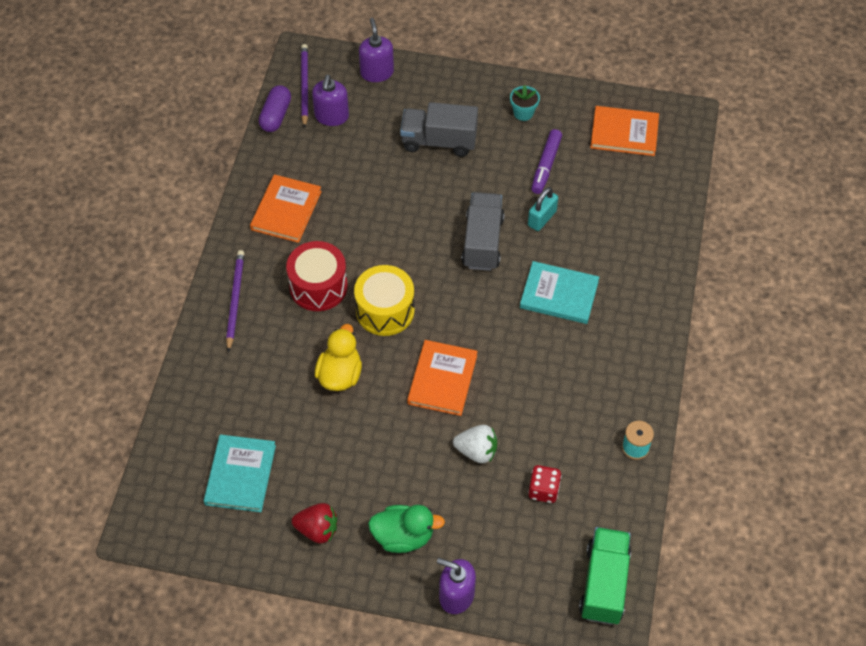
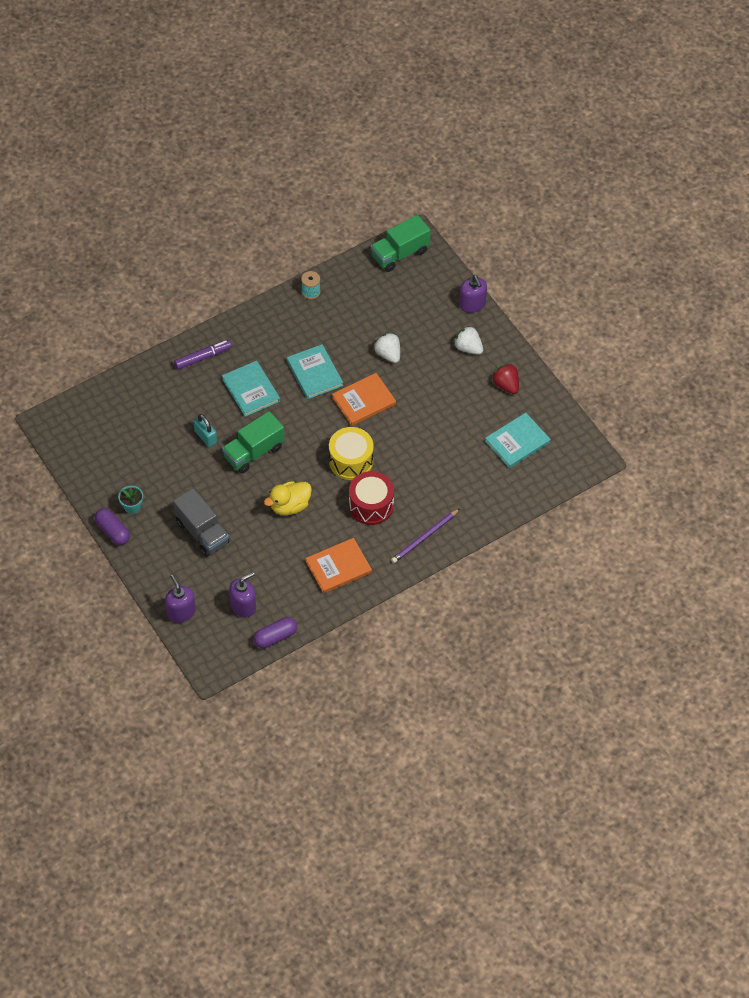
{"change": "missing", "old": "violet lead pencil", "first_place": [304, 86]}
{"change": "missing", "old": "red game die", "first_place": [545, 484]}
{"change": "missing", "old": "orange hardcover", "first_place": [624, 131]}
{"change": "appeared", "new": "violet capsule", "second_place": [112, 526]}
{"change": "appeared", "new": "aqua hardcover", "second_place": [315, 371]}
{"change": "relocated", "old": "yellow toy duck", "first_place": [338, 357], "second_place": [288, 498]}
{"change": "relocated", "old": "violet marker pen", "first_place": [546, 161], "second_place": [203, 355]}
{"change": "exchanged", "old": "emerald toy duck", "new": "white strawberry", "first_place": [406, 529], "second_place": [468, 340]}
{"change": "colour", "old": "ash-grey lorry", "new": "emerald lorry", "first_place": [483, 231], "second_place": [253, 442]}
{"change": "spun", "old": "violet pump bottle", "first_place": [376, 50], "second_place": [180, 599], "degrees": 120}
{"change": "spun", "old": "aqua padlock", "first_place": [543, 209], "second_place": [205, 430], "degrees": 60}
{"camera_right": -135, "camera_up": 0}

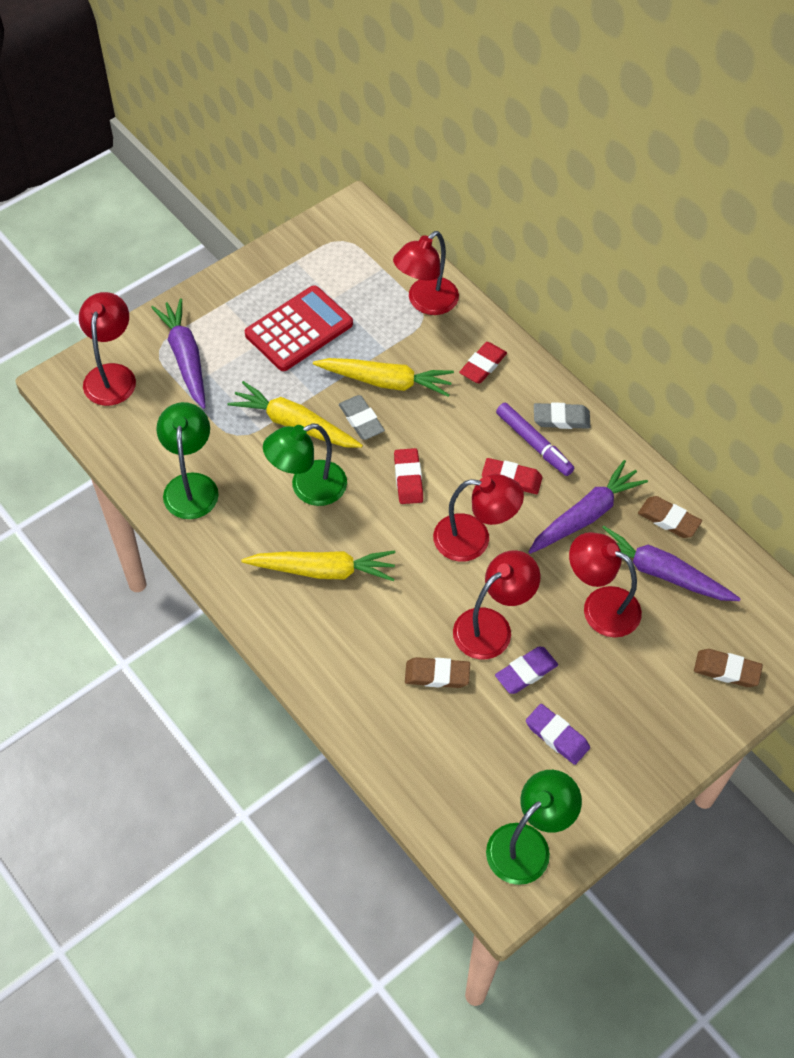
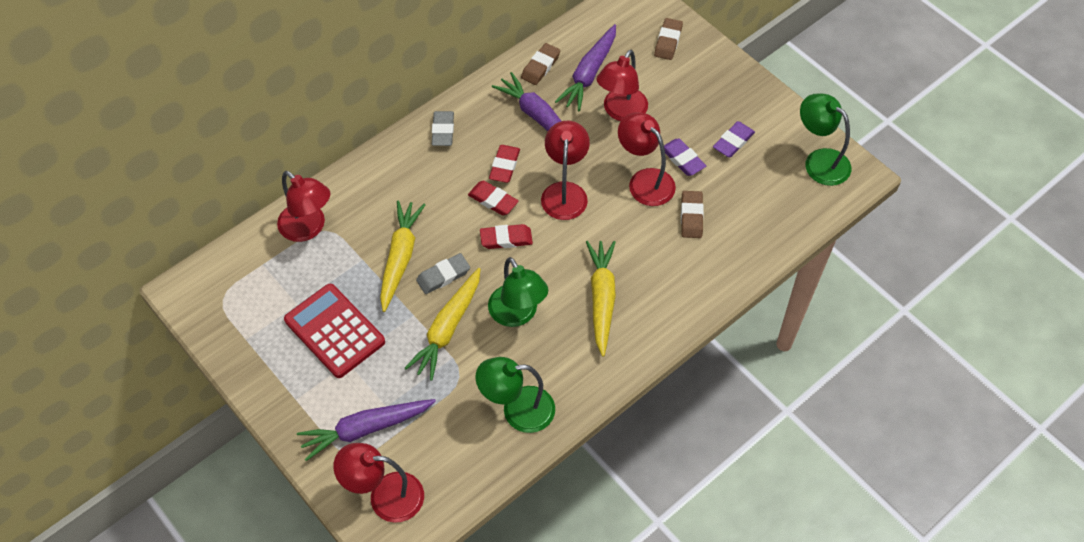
{"change": "missing", "old": "violet marker pen", "first_place": [535, 439]}
{"change": "relocated", "old": "red eraser", "first_place": [483, 363], "second_place": [493, 198]}
{"camera_right": -90, "camera_up": 0}

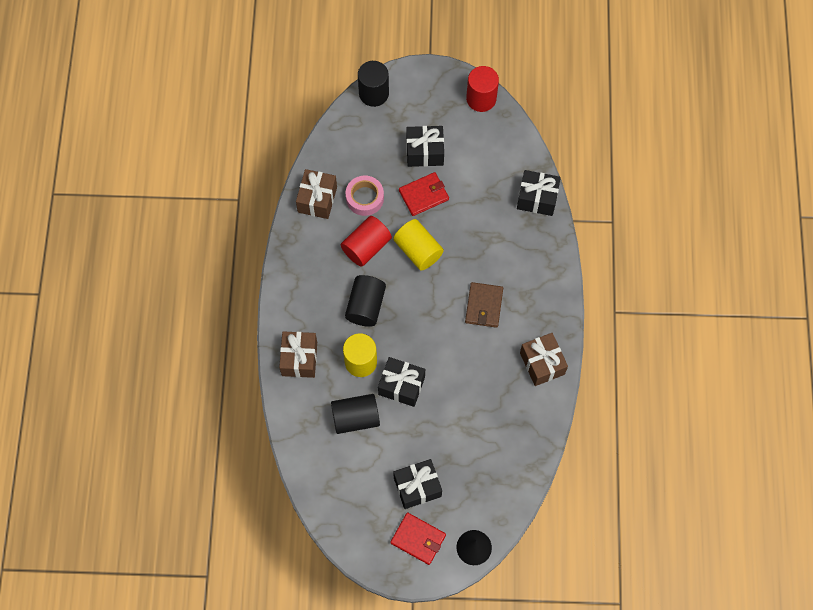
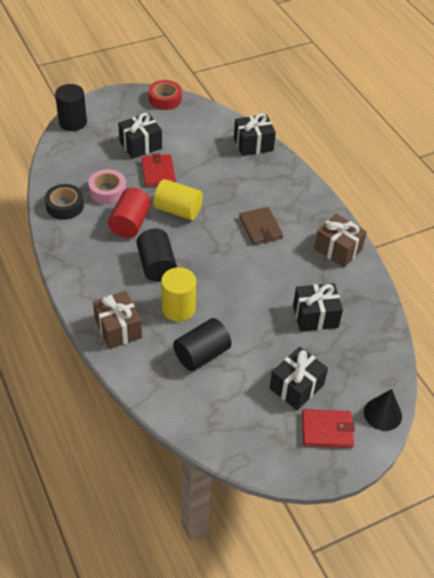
{"change": "relocated", "old": "black wrapped gift", "first_place": [401, 382], "second_place": [318, 307]}
{"change": "exchanged", "old": "brown wrapped gift", "new": "black sticky tape", "first_place": [316, 194], "second_place": [64, 202]}
{"change": "exchanged", "old": "red cylinder", "new": "red sticky tape", "first_place": [482, 89], "second_place": [165, 95]}
{"change": "spun", "old": "red billfold", "first_place": [424, 194], "second_place": [158, 170], "degrees": -45}
{"camera_right": -30, "camera_up": -20}

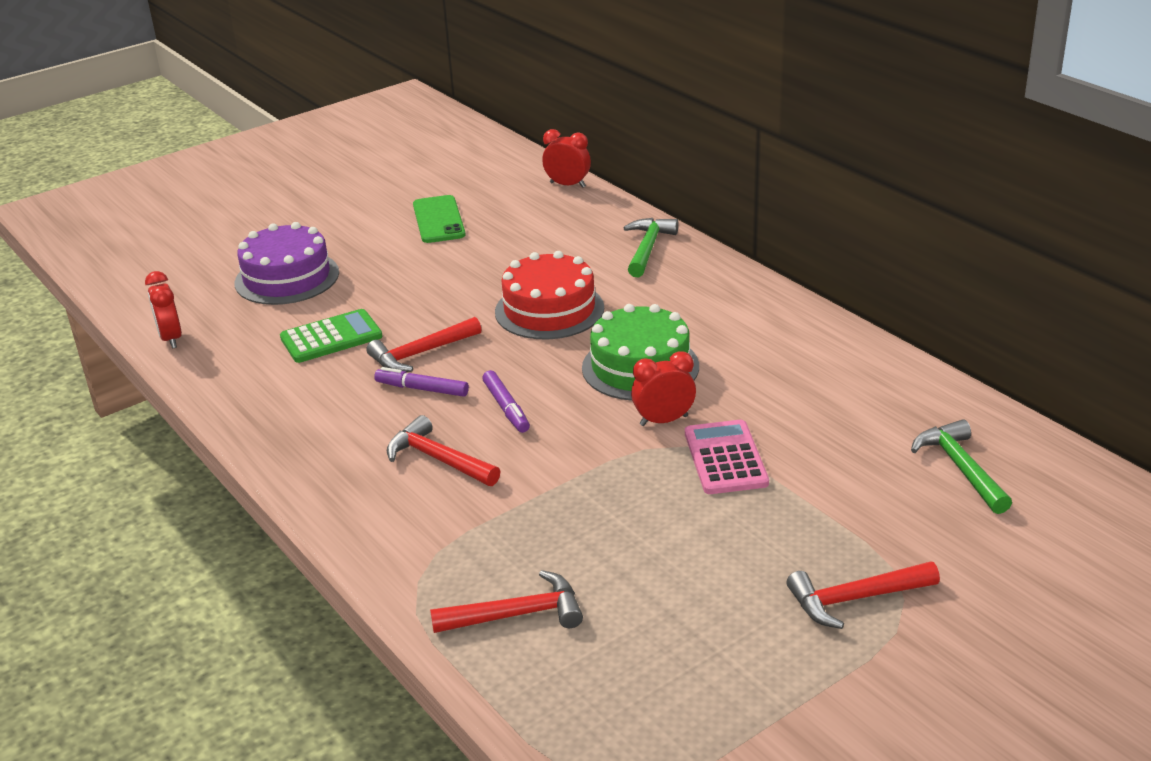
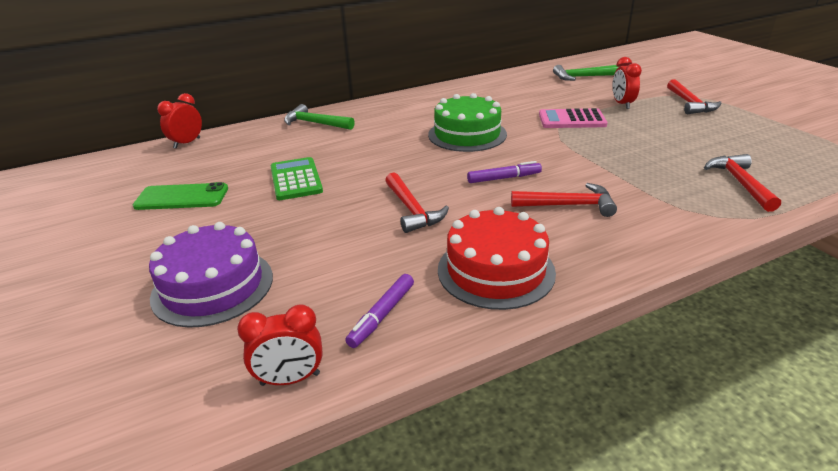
{"change": "relocated", "old": "emerald pocket calculator", "first_place": [331, 336], "second_place": [296, 178]}
{"change": "relocated", "old": "violet marker pen", "first_place": [421, 382], "second_place": [379, 311]}
{"change": "relocated", "old": "red gateau", "first_place": [549, 295], "second_place": [497, 258]}
{"change": "relocated", "old": "red clock", "first_place": [663, 388], "second_place": [627, 83]}
{"change": "spun", "old": "red carpenter's hammer", "first_place": [443, 450], "second_place": [564, 200], "degrees": -135}
{"camera_right": -80, "camera_up": 0}

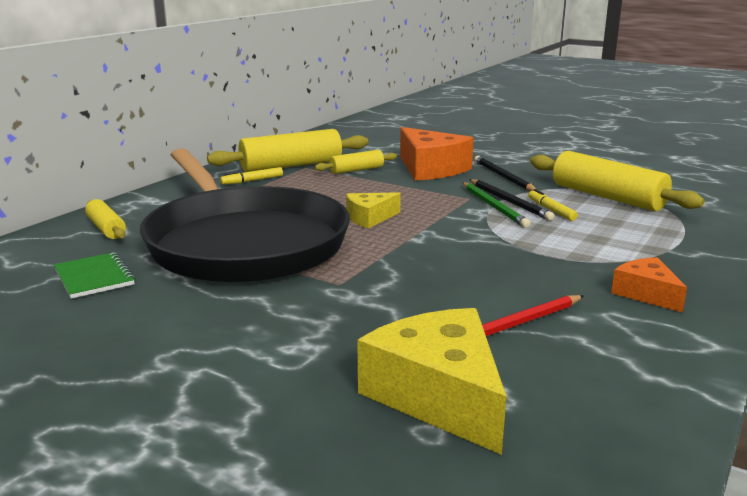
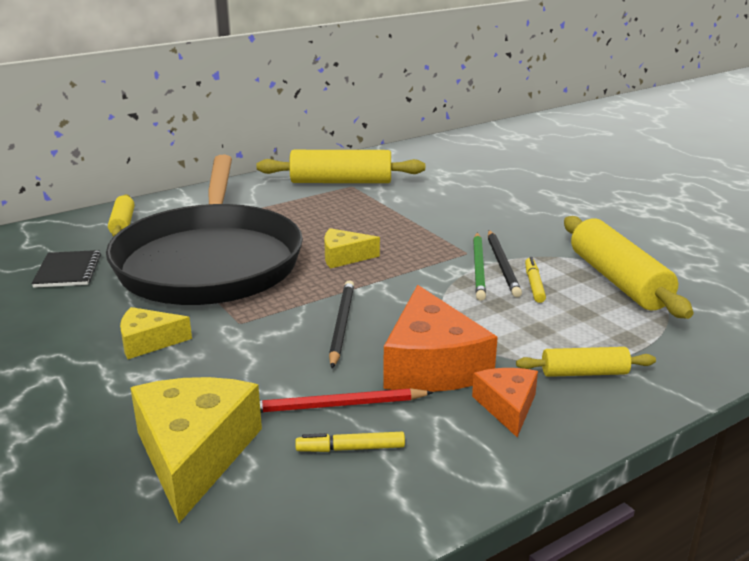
{"change": "appeared", "new": "yellow cheese", "second_place": [156, 333]}
{"change": "relocated", "old": "yellow marker pen", "first_place": [251, 176], "second_place": [350, 442]}
{"change": "relocated", "old": "yellow pastry roller", "first_place": [356, 162], "second_place": [586, 362]}
{"change": "relocated", "old": "orange cheese", "first_place": [437, 154], "second_place": [440, 338]}
{"change": "relocated", "old": "black lead pencil", "first_place": [505, 173], "second_place": [341, 324]}
{"change": "colour", "old": "emerald notepad", "new": "black notepad", "first_place": [94, 275], "second_place": [66, 269]}
{"camera_right": 25, "camera_up": 5}

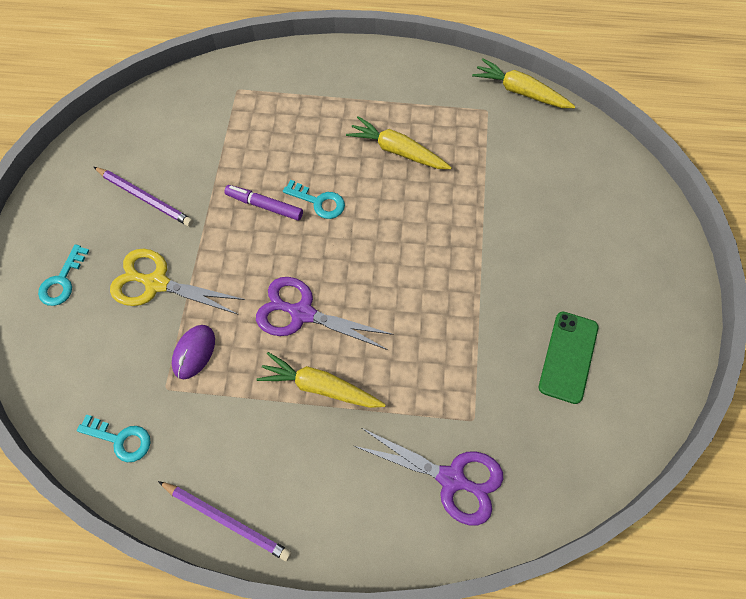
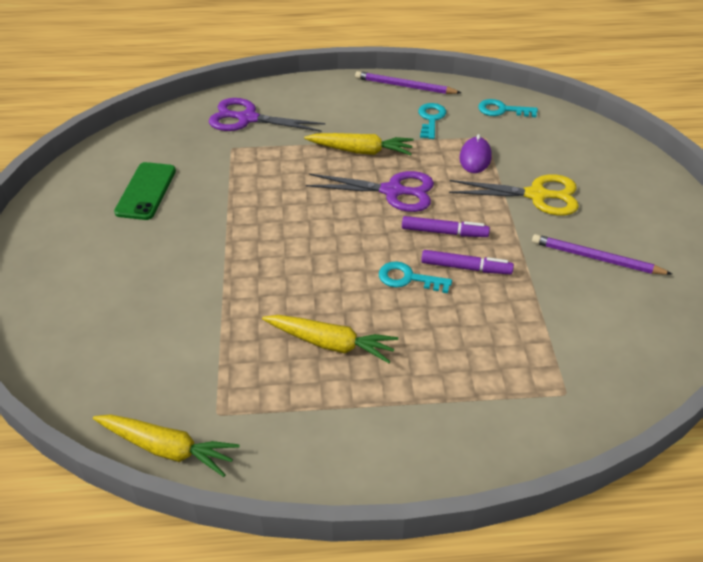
{"change": "appeared", "new": "violet marker pen", "second_place": [446, 226]}
{"change": "relocated", "old": "aqua key", "first_place": [64, 275], "second_place": [432, 121]}
{"camera_right": 170, "camera_up": -20}

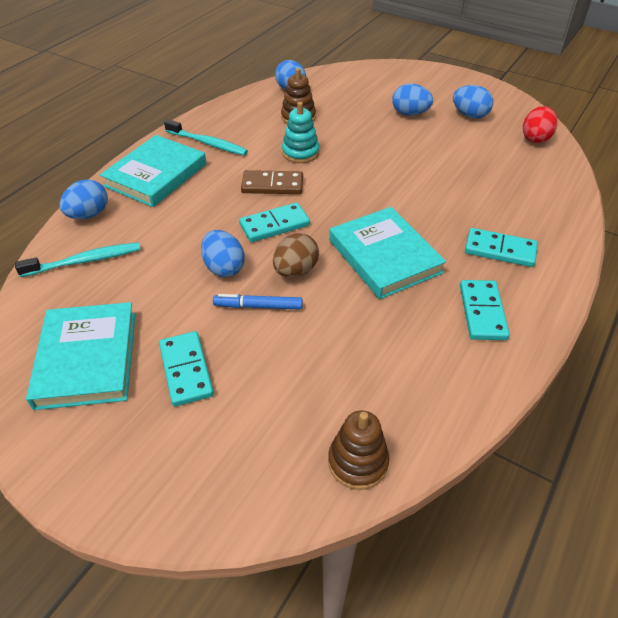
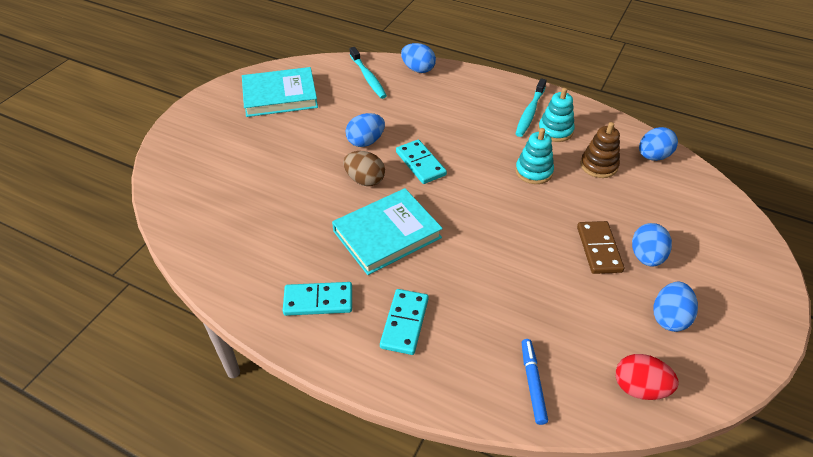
{"change": "missing", "old": "aqua hardcover", "first_place": [153, 171]}
{"change": "missing", "old": "aqua domino", "first_place": [186, 368]}
{"change": "missing", "old": "brown stacking rings", "first_place": [358, 450]}
{"change": "appeared", "new": "aqua stacking rings", "second_place": [556, 115]}
{"change": "relocated", "old": "royal blue marker pen", "first_place": [258, 302], "second_place": [535, 382]}
{"change": "relocated", "old": "brown domino", "first_place": [272, 182], "second_place": [600, 247]}
{"camera_right": 85, "camera_up": 0}

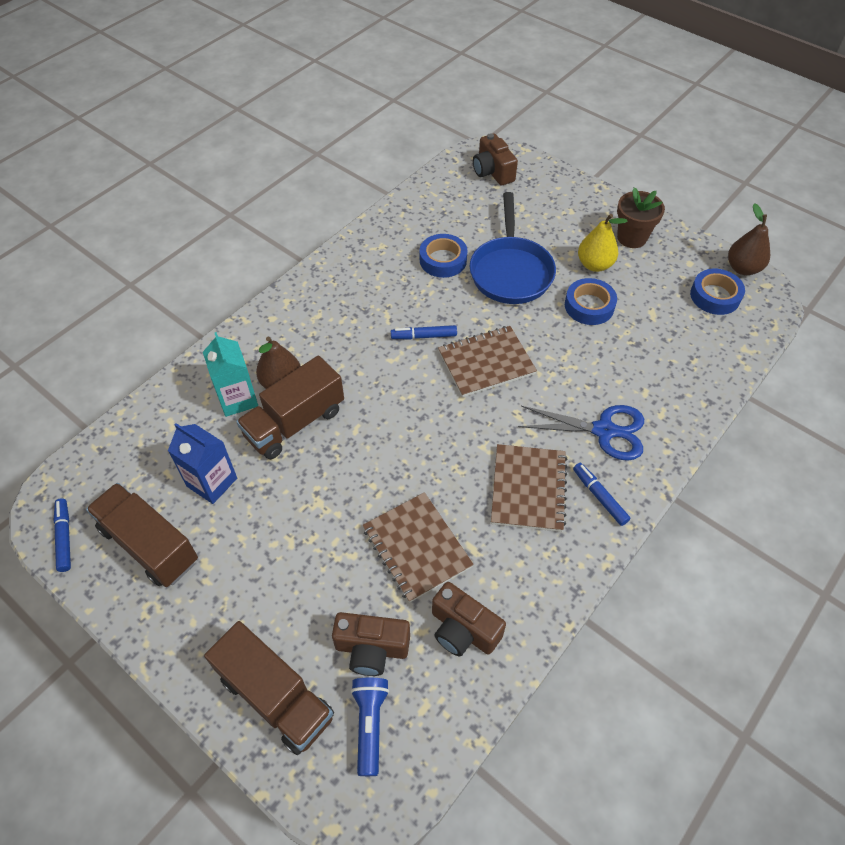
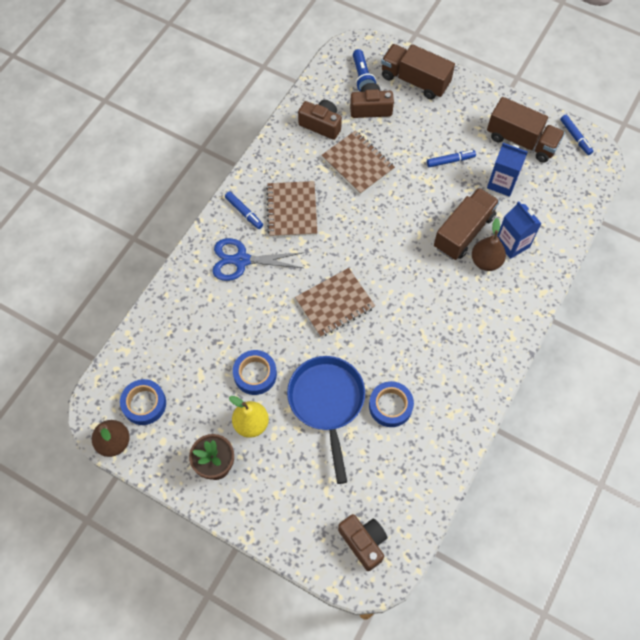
{"change": "relocated", "old": "royal blue marker pen", "first_place": [424, 332], "second_place": [451, 158]}
{"change": "colour", "old": "aqua carton", "new": "royal blue carton", "first_place": [230, 374], "second_place": [519, 230]}
{"camera_right": 170, "camera_up": 10}

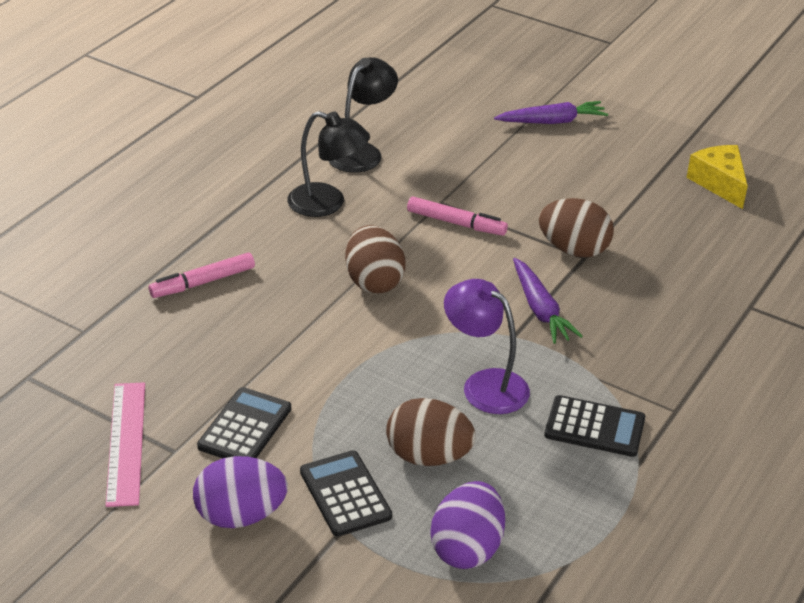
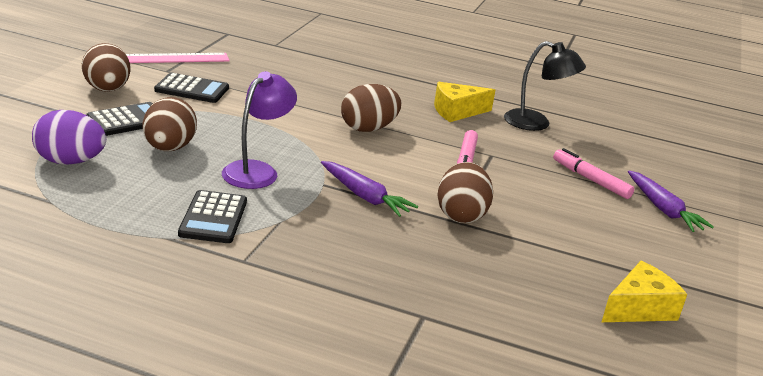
{"change": "relocated", "old": "rosy marker pen", "first_place": [202, 275], "second_place": [593, 173]}
{"change": "exchanged", "old": "black lamp", "new": "yellow cheese", "first_place": [328, 164], "second_place": [464, 102]}
{"change": "colour", "old": "violet egg shape", "new": "brown egg shape", "first_place": [240, 492], "second_place": [106, 67]}
{"change": "spun", "old": "violet toy carrot", "first_place": [548, 301], "second_place": [369, 189], "degrees": -105}
{"camera_right": 75, "camera_up": -10}

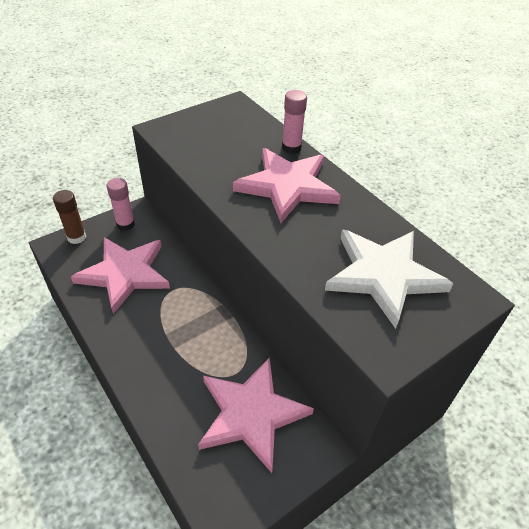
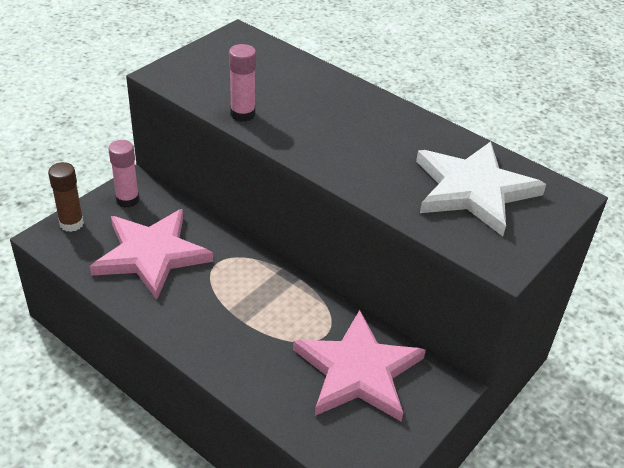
{"change": "missing", "old": "rosy five-pointed star", "first_place": [287, 185]}
{"change": "relocated", "old": "rosy glue", "first_place": [294, 122], "second_place": [242, 83]}
{"camera_right": -15, "camera_up": -5}

